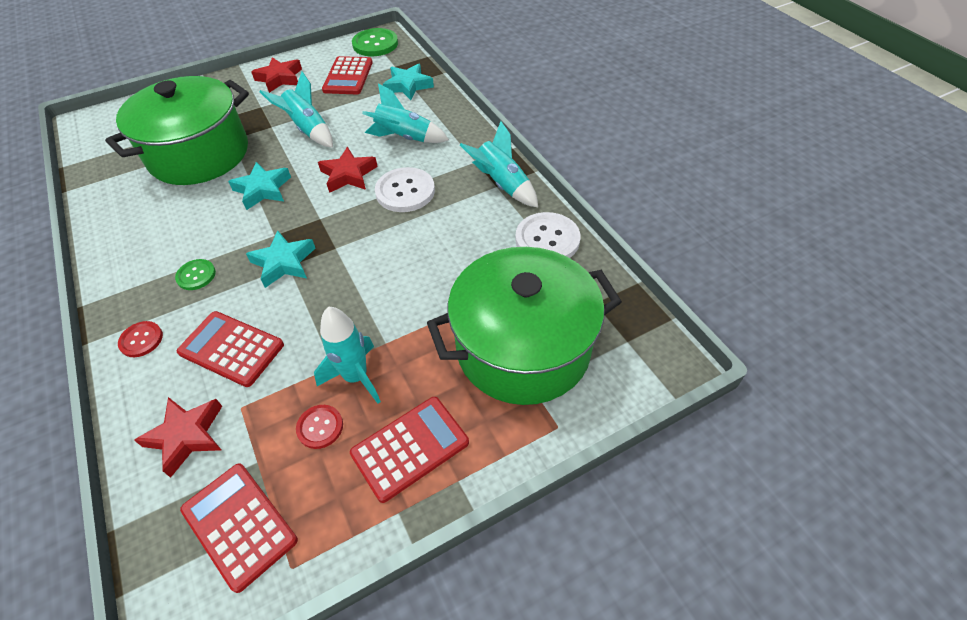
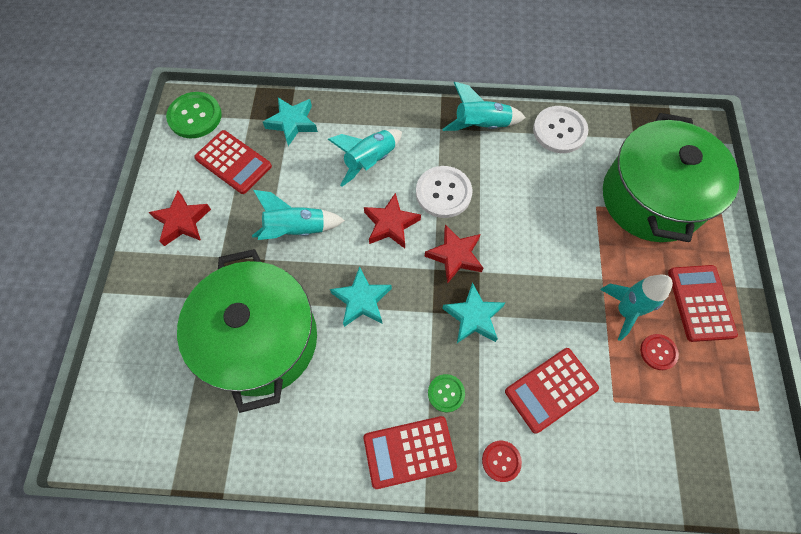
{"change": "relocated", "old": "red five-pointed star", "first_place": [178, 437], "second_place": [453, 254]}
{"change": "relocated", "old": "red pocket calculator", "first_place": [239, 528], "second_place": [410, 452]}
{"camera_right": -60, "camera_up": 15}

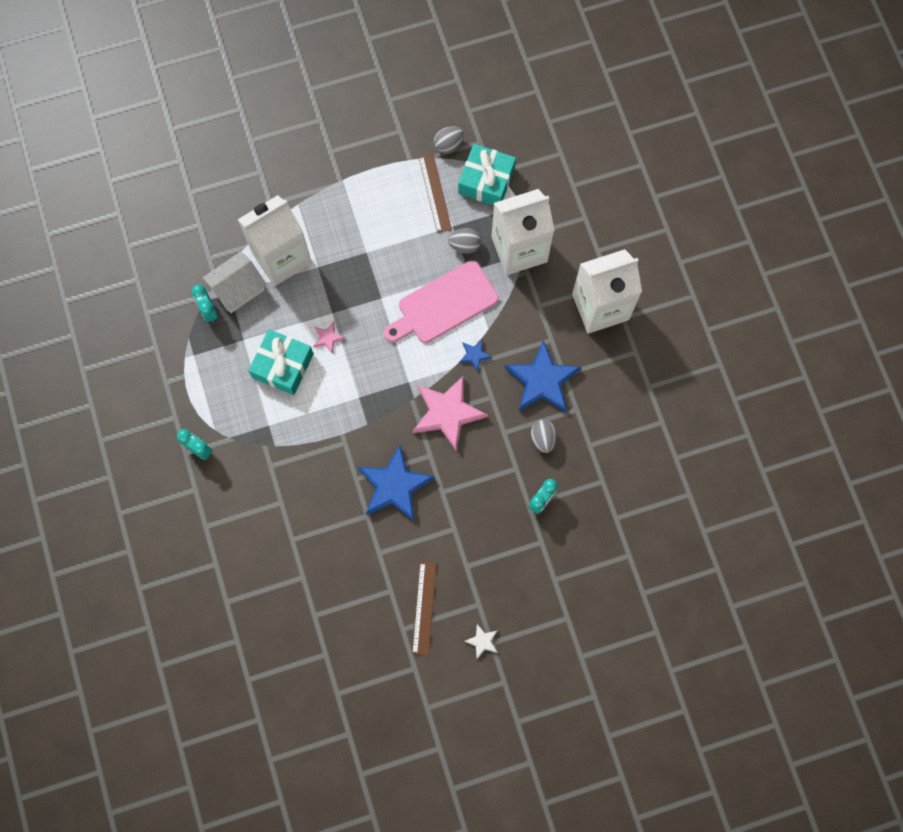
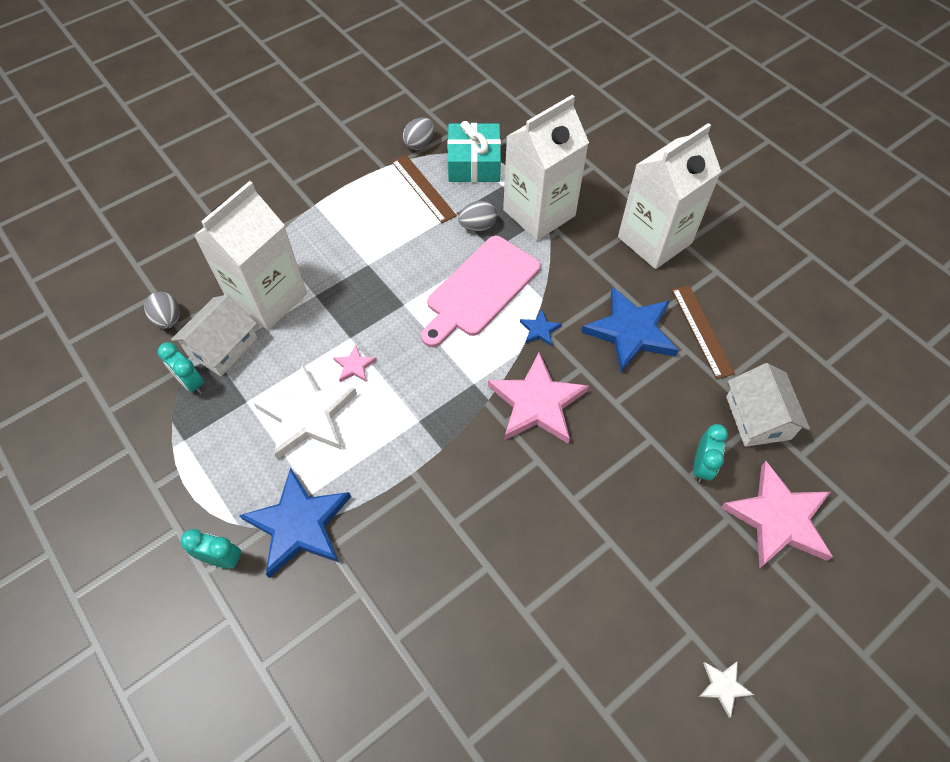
{"change": "appeared", "new": "rosy five-pointed star", "second_place": [776, 514]}
{"change": "appeared", "new": "white toy house", "second_place": [768, 405]}
{"change": "relocated", "old": "royal blue five-pointed star", "first_place": [396, 483], "second_place": [295, 523]}
{"change": "relocated", "old": "brown straightedge", "first_place": [424, 609], "second_place": [703, 332]}
{"change": "relocated", "old": "ash-grey egg shape", "first_place": [544, 436], "second_place": [162, 310]}
{"change": "exchanged", "old": "aqua wrapped gift", "new": "white five-pointed star", "first_place": [281, 362], "second_place": [305, 411]}
{"camera_right": -20, "camera_up": -15}

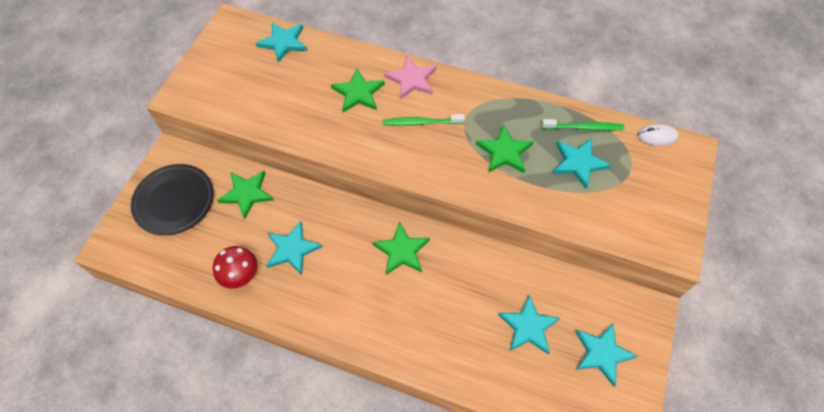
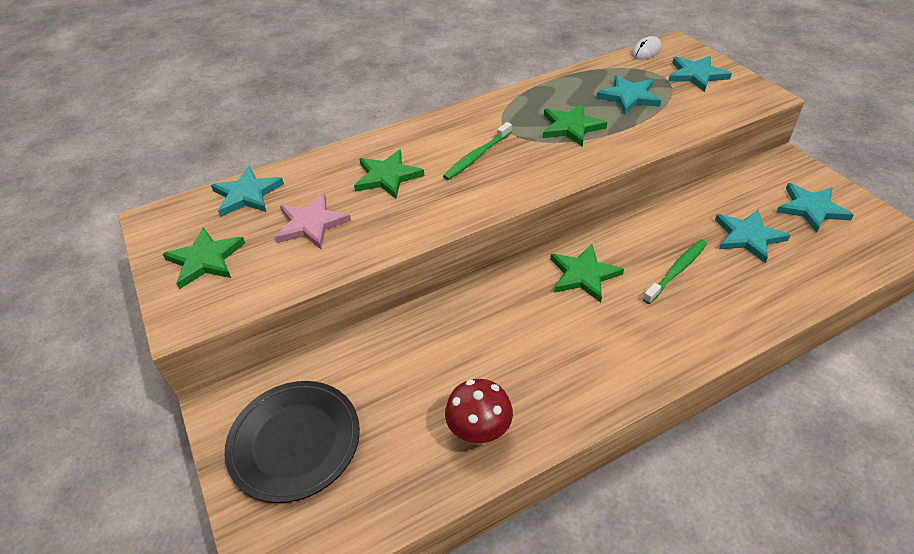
{"change": "relocated", "old": "emerald five-pointed star", "first_place": [245, 195], "second_place": [204, 258]}
{"change": "relocated", "old": "aqua five-pointed star", "first_place": [294, 248], "second_place": [700, 74]}
{"change": "relocated", "old": "rosy five-pointed star", "first_place": [410, 77], "second_place": [313, 221]}
{"change": "relocated", "old": "emerald tooth brush", "first_place": [583, 125], "second_place": [675, 272]}
{"camera_right": -45, "camera_up": -15}

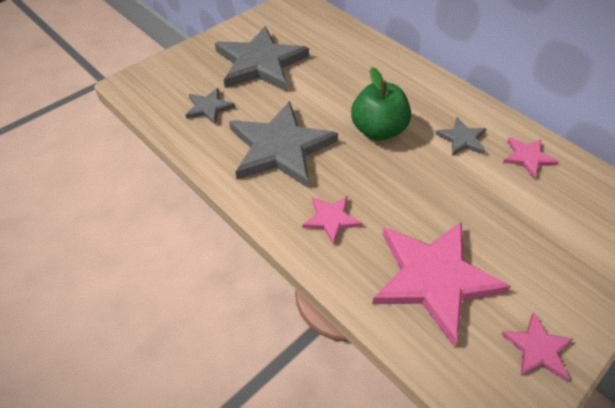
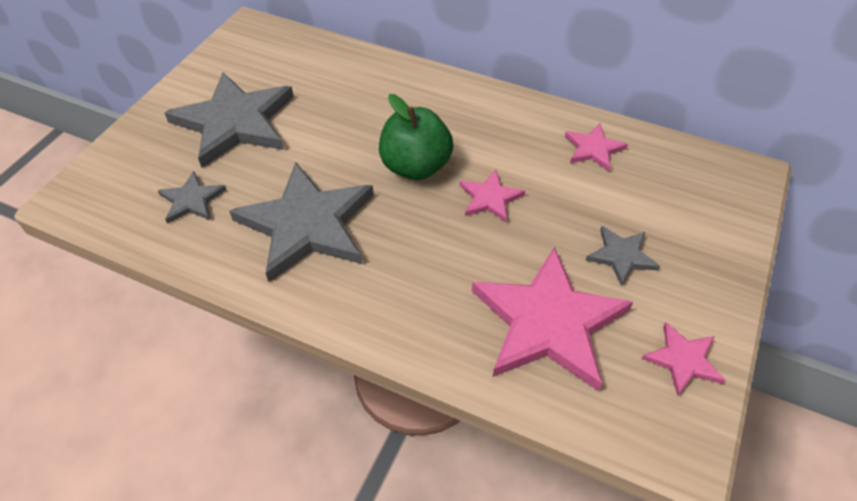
{"change": "relocated", "old": "rosy five-pointed star", "first_place": [332, 220], "second_place": [492, 196]}
{"change": "relocated", "old": "ash-grey five-pointed star", "first_place": [461, 136], "second_place": [623, 256]}
{"camera_right": -20, "camera_up": 0}

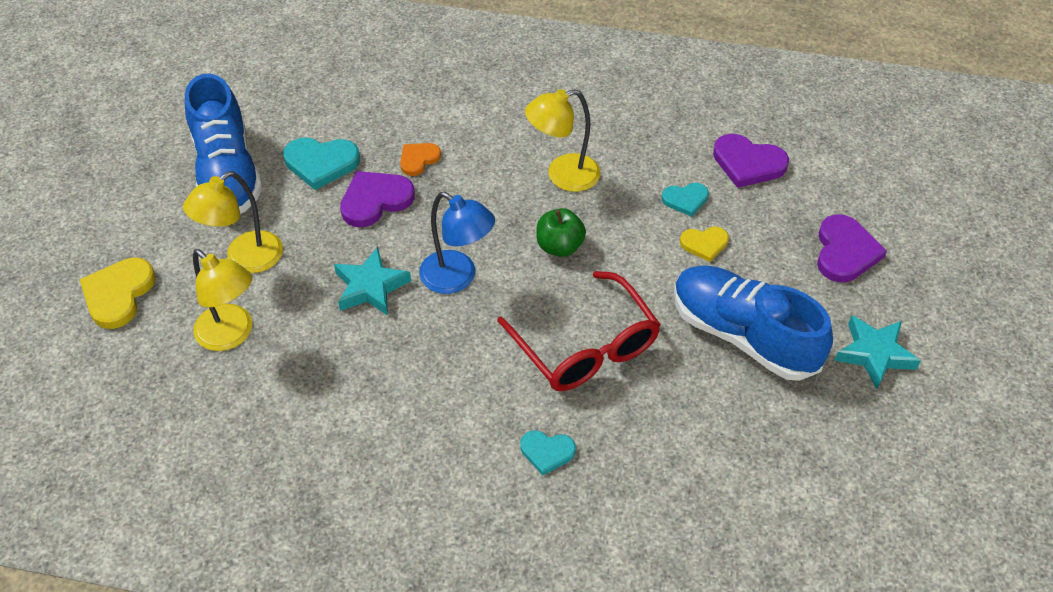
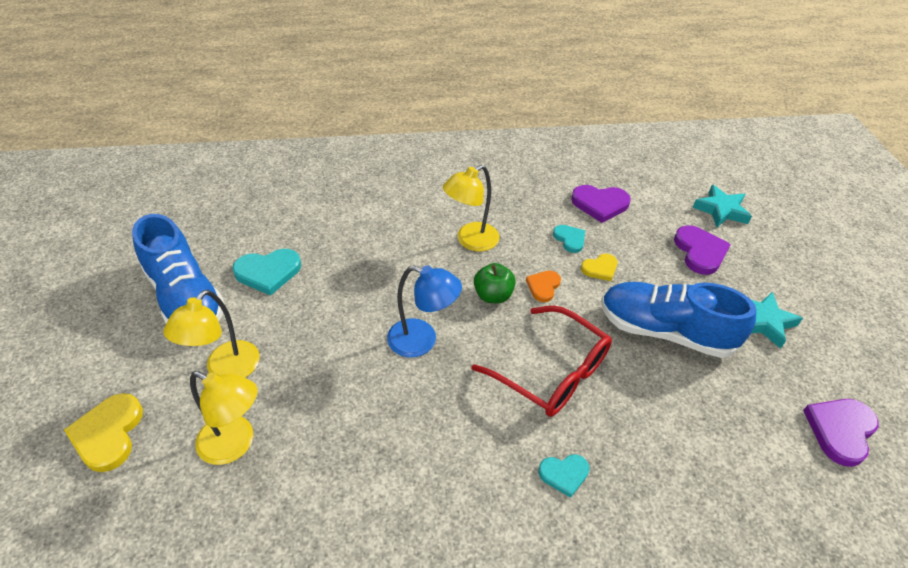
{"change": "relocated", "old": "aqua five-pointed star", "first_place": [372, 281], "second_place": [722, 206]}
{"change": "relocated", "old": "violet love heart", "first_place": [377, 199], "second_place": [841, 433]}
{"change": "relocated", "old": "orange love heart", "first_place": [420, 159], "second_place": [543, 286]}
{"change": "spun", "old": "aqua love heart", "first_place": [685, 200], "second_place": [569, 239], "degrees": -90}
{"camera_right": -20, "camera_up": -5}

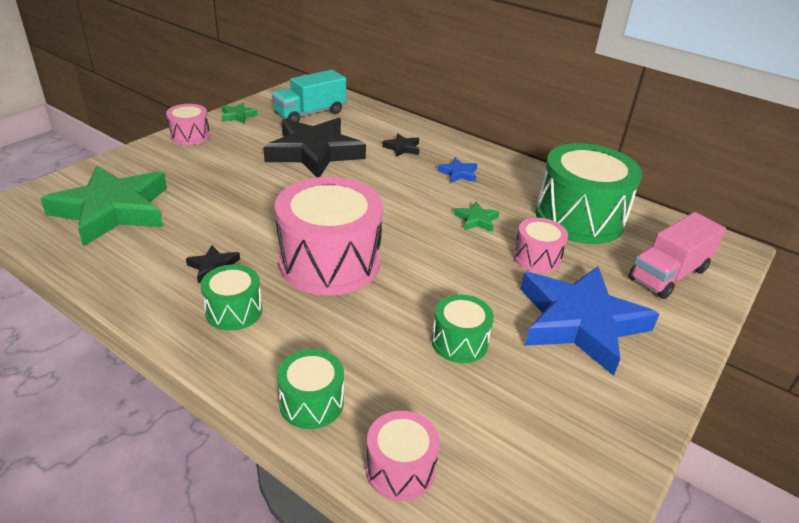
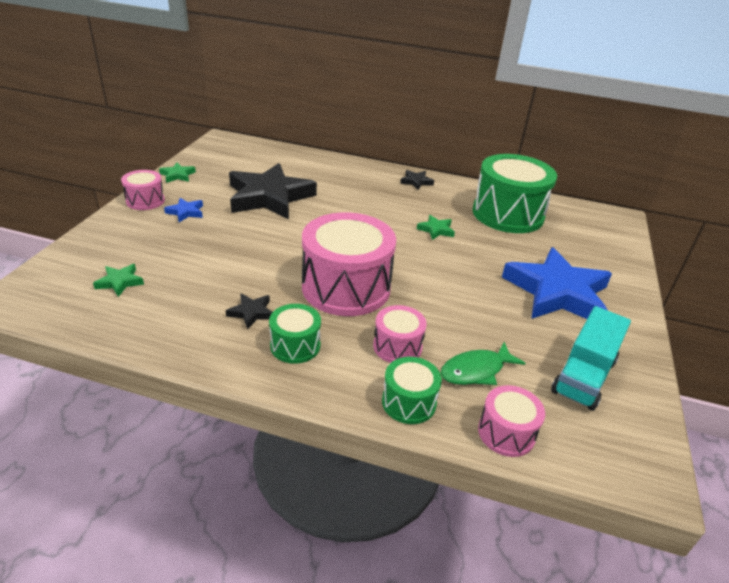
{"change": "missing", "old": "emerald snare drum", "first_place": [463, 328]}
{"change": "missing", "old": "rosy lorry", "first_place": [677, 255]}
{"change": "appeared", "new": "emerald fish figure", "second_place": [483, 363]}
{"change": "relocated", "old": "aqua lorry", "first_place": [309, 96], "second_place": [591, 358]}
{"change": "relocated", "old": "black five-pointed star", "first_place": [400, 145], "second_place": [417, 180]}
{"change": "relocated", "old": "royal blue five-pointed star", "first_place": [457, 170], "second_place": [183, 210]}
{"change": "relocated", "old": "rosy snare drum", "first_place": [540, 245], "second_place": [400, 334]}
{"change": "size", "old": "emerald five-pointed star", "first_place": [103, 206], "second_place": [118, 280], "factor": 0.4}
{"camera_right": -20, "camera_up": 0}

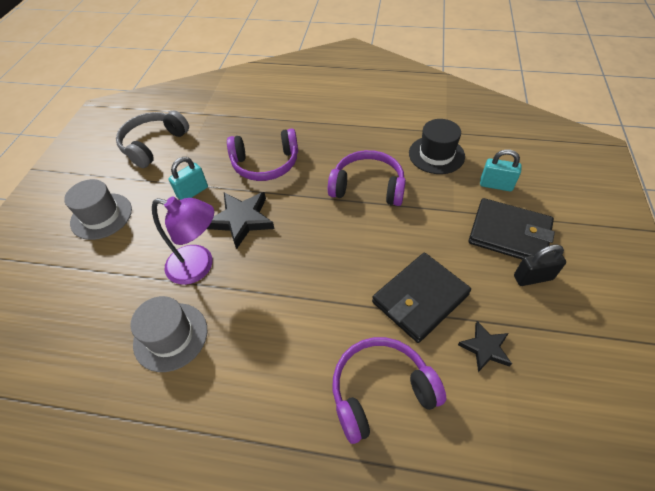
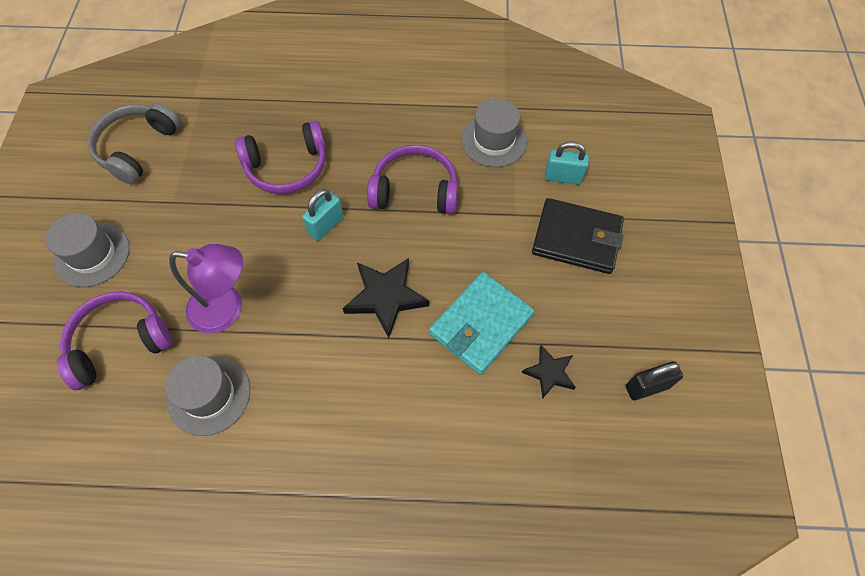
{"change": "relocated", "old": "aqua padlock", "first_place": [188, 178], "second_place": [323, 215]}
{"change": "relocated", "old": "black five-pointed star", "first_place": [241, 220], "second_place": [385, 298]}
{"change": "relocated", "old": "violet over-ear headphones", "first_place": [389, 390], "second_place": [115, 340]}
{"change": "relocated", "old": "black padlock", "first_place": [540, 265], "second_place": [654, 380]}
{"change": "colour", "old": "black billfold", "new": "aqua billfold", "first_place": [421, 298], "second_place": [481, 323]}
{"change": "colour", "old": "black tall hat", "new": "ash-grey tall hat", "first_place": [437, 146], "second_place": [494, 132]}
{"camera_right": -10, "camera_up": 10}

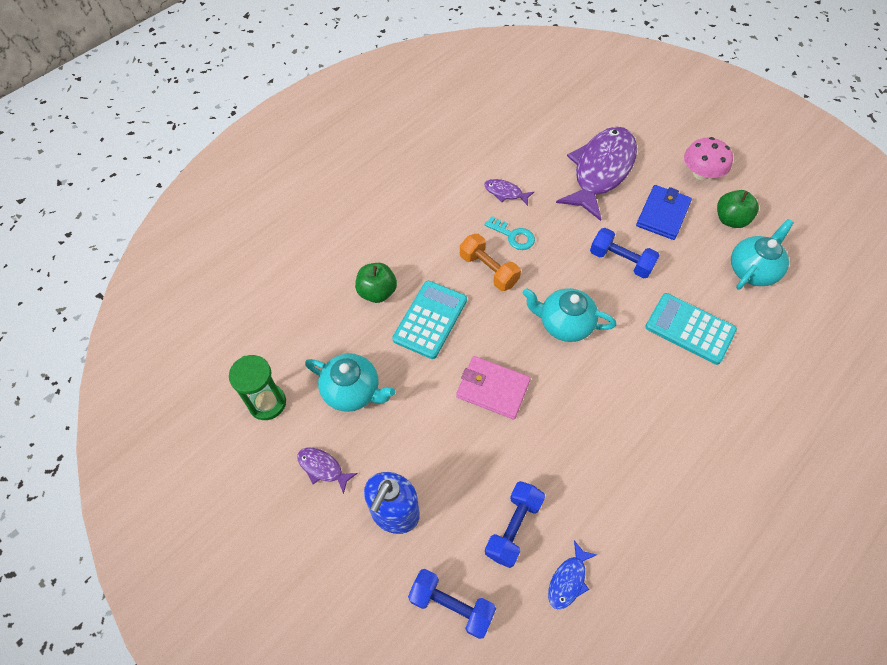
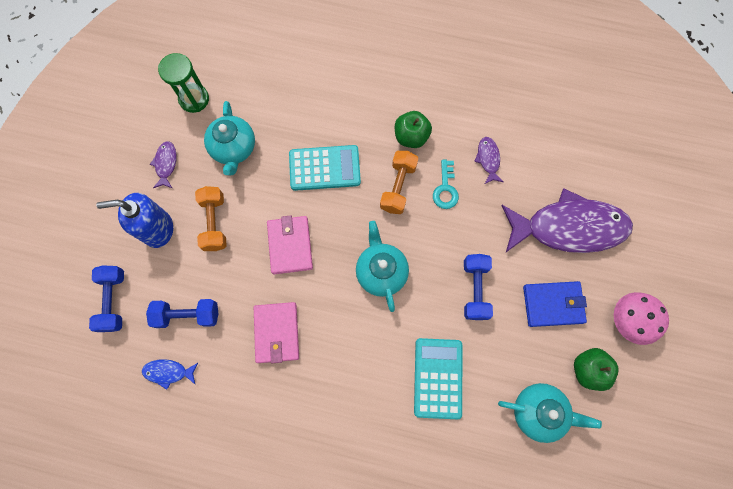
{"change": "appeared", "new": "orange hand weight", "second_place": [211, 218]}
{"change": "appeared", "new": "rosy billfold", "second_place": [276, 332]}
{"change": "relocated", "old": "emerald apple fruit", "first_place": [376, 283], "second_place": [413, 129]}
{"camera_right": 60, "camera_up": 15}

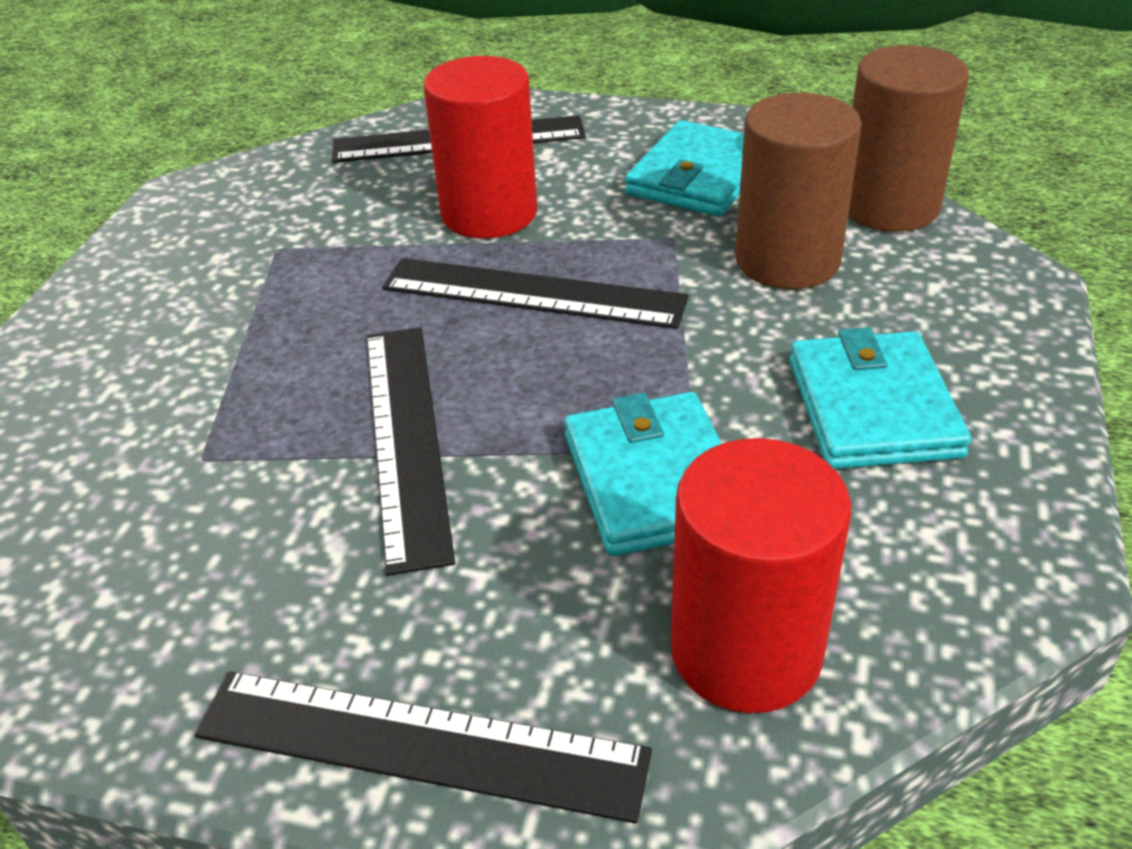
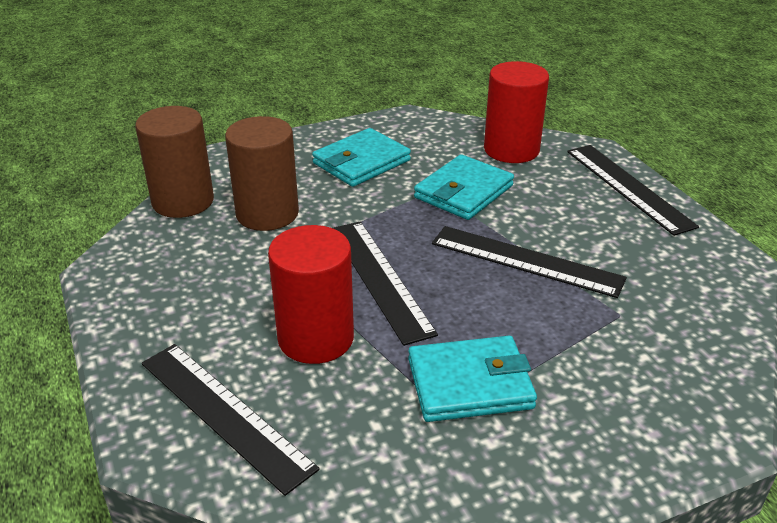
{"change": "relocated", "old": "aqua billfold", "first_place": [684, 168], "second_place": [472, 379]}
{"change": "spun", "old": "black straightedge", "first_place": [410, 451], "second_place": [529, 262], "degrees": 75}
{"camera_right": -130, "camera_up": -5}

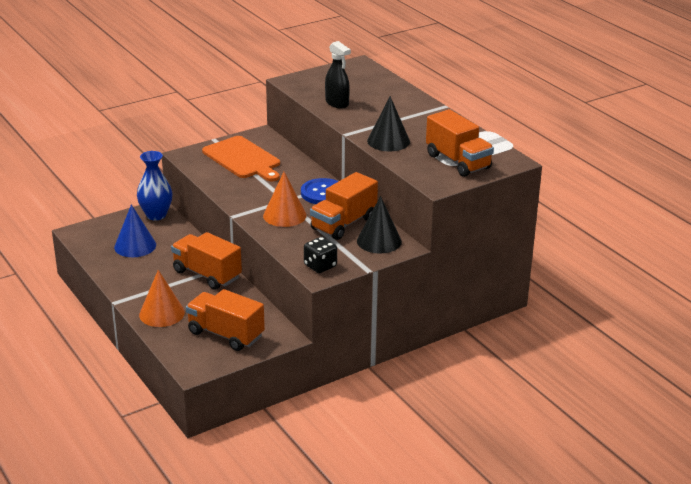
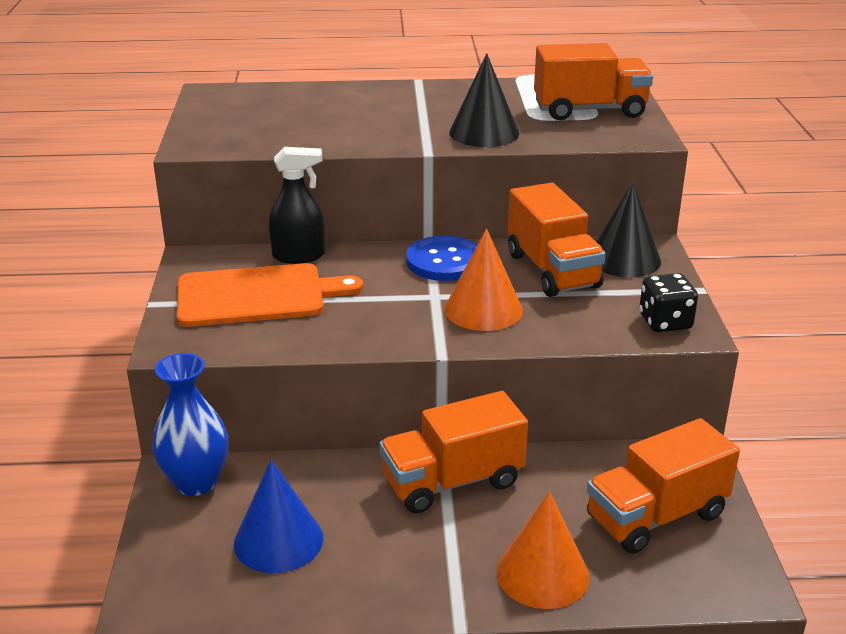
{"change": "relocated", "old": "black spray cleaner", "first_place": [338, 75], "second_place": [297, 205]}
{"camera_right": -60, "camera_up": 0}

